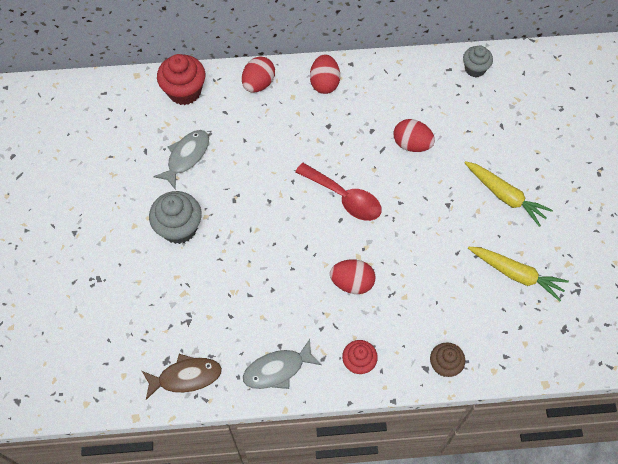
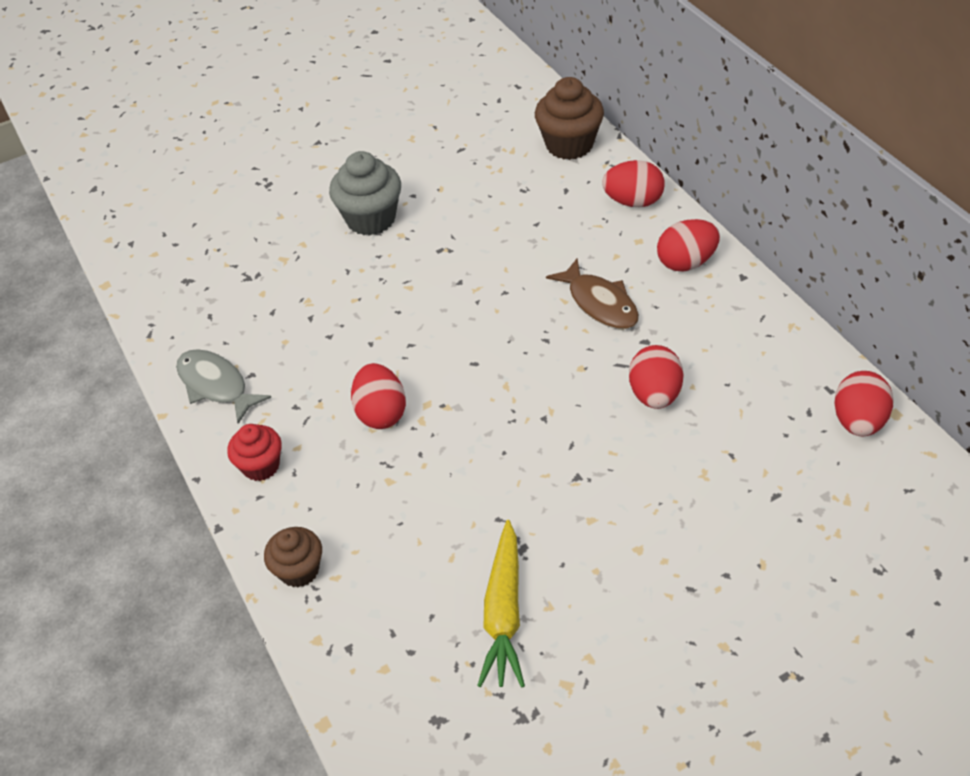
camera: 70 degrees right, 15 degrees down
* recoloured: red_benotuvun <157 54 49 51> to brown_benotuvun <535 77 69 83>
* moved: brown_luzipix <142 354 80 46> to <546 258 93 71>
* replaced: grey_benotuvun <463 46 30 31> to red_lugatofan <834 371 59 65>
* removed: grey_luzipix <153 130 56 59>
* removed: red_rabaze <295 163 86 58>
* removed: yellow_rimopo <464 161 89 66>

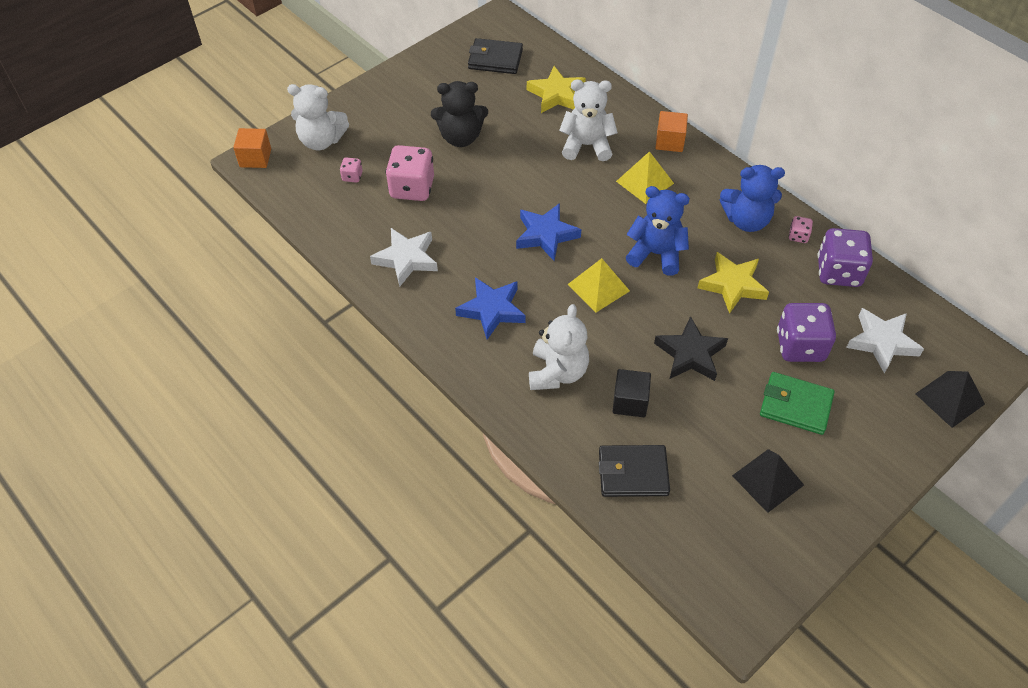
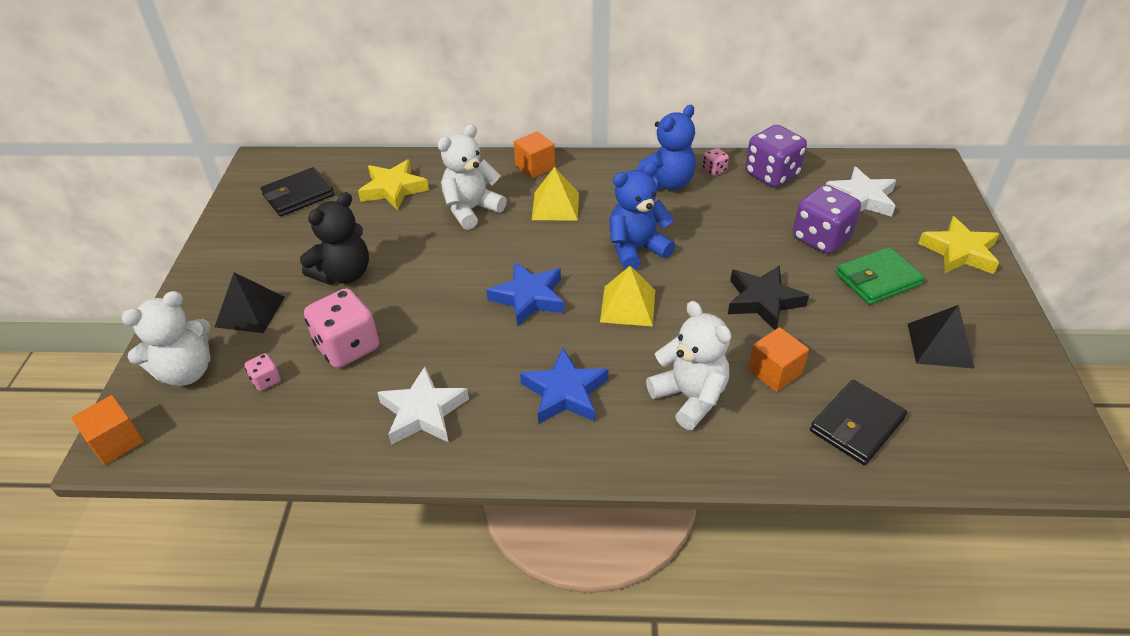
camera: 45 degrees left, 10 degrees down
* moved: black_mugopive <915 371 70 57> to <215 272 70 61>
* recoloured: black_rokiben <613 369 38 48> to orange_rokiben <748 327 61 65>
* moved: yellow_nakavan <698 252 71 62> to <918 216 81 58>

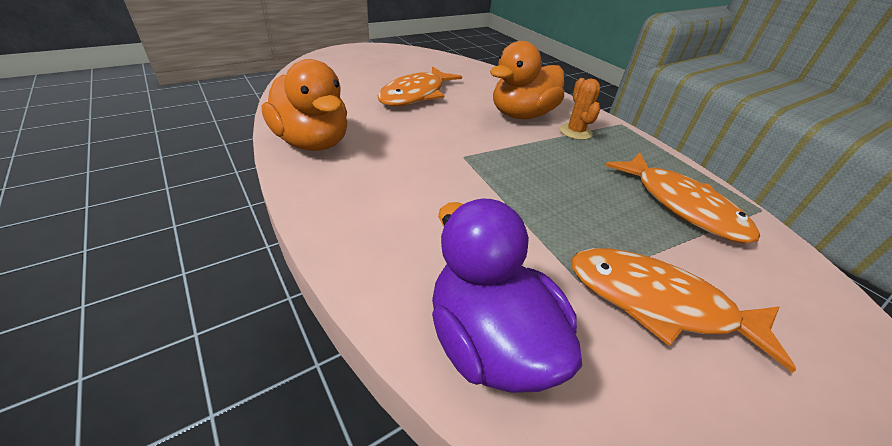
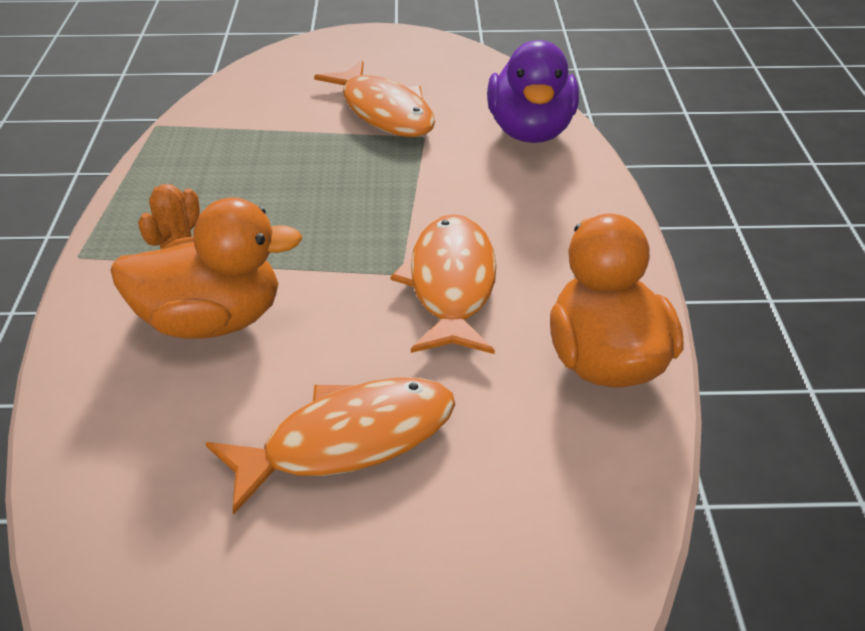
camera: 145 degrees left, 0 degrees up
* moved: orange_luzipix <605 152 155 91> to <390 214 106 140>

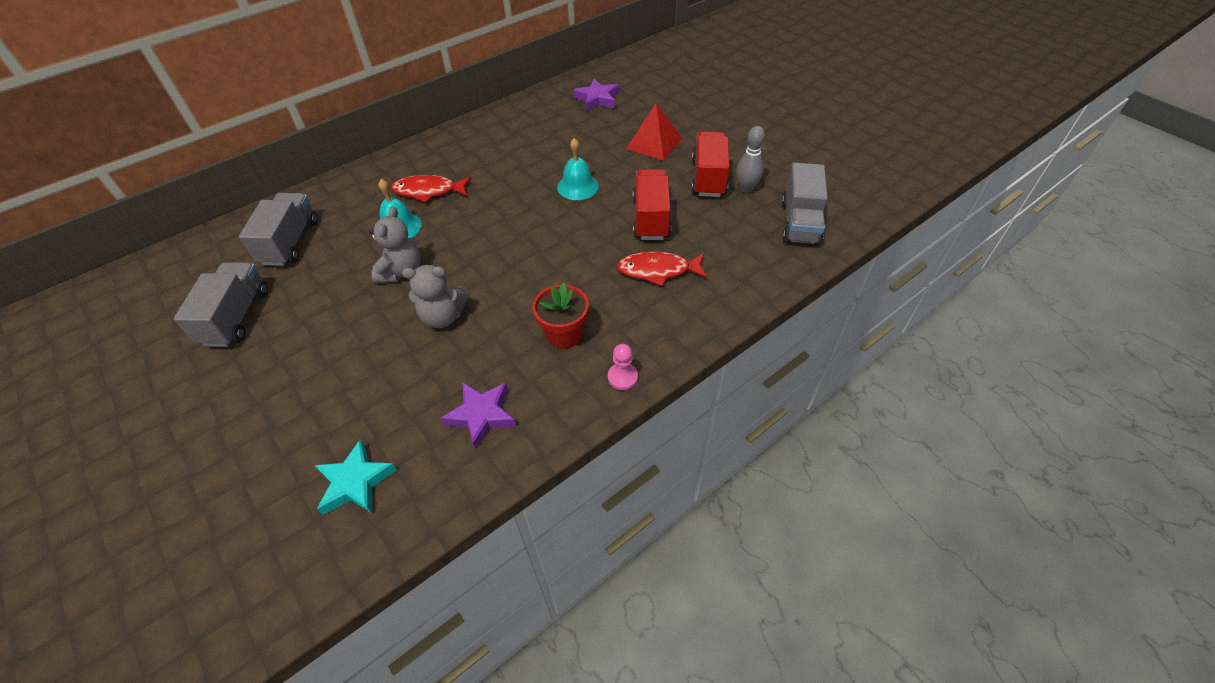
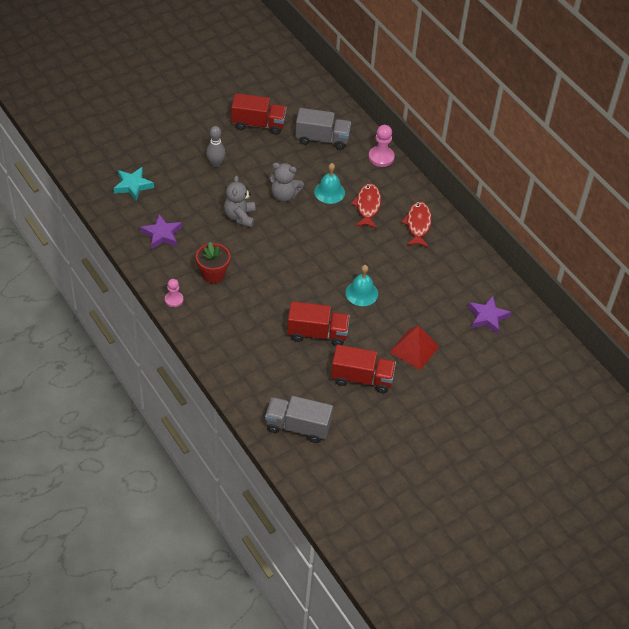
camera: 90 degrees right, 0 degrees up
* moved: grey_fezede <736 126 29 67> to <206 126 20 41>
* recoloured: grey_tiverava <174 262 94 85> to red_tiverava <231 93 56 42>
* added: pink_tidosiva <369 125 26 42>
* moved: red_luzipix <617 251 91 35> to <402 202 30 46>

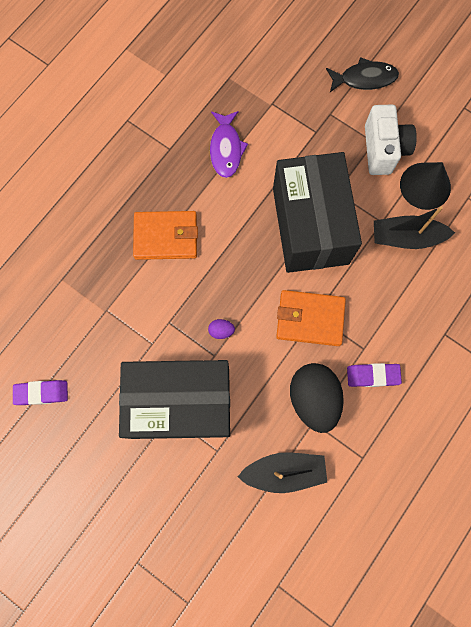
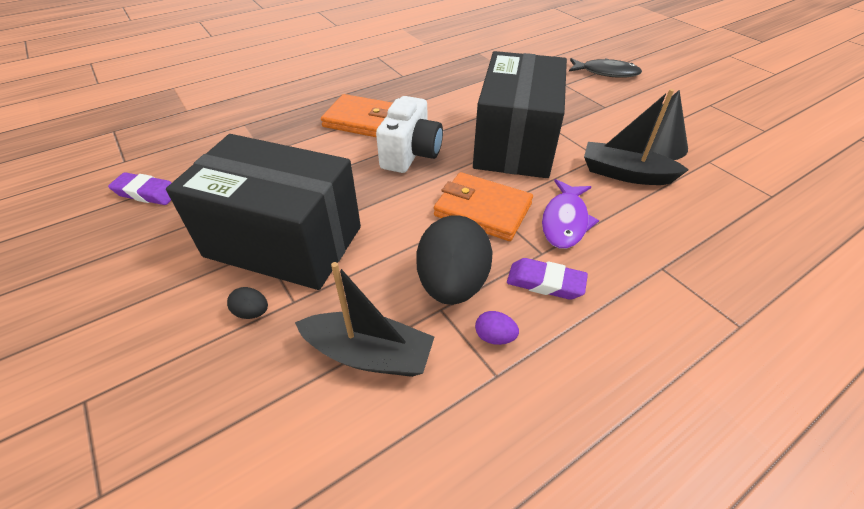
camera: 20 degrees right, 30 degrees down
* added: black_lugatofan <227 287 41 32>
* moved: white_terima <365 105 52 70> to <376 96 67 77>
* moved: purple_lugatofan <208 319 27 20> to <475 311 44 34>
* moved: purple_luzipix <210 111 38 67> to <542 179 57 70>

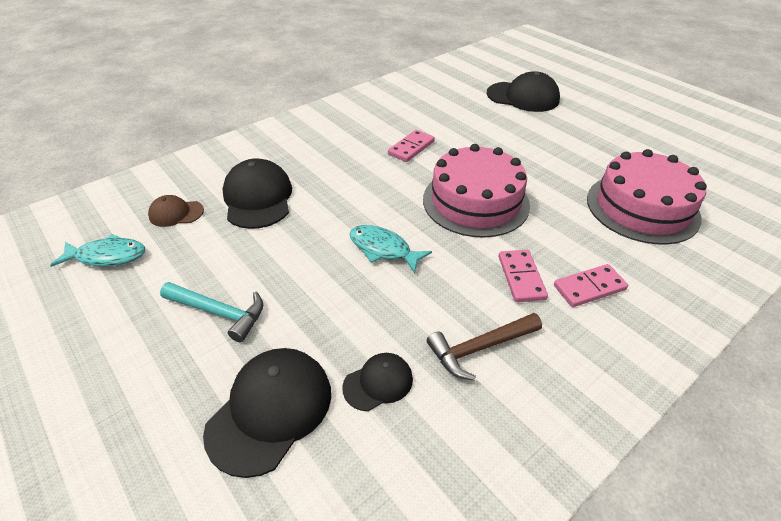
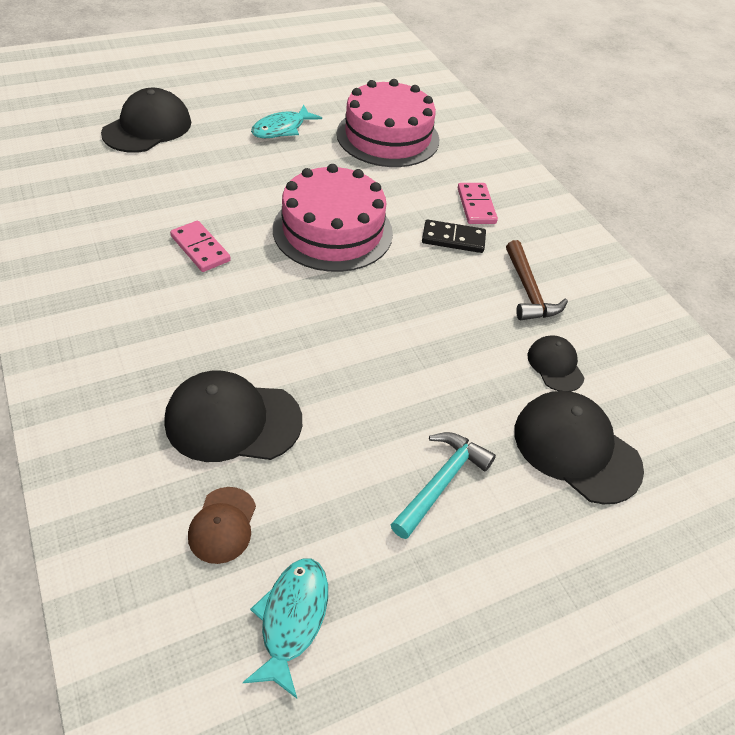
camera: 80 degrees left, 5 degrees up
* moved: turquoise_luzipix <350 225 82 49> to <251 105 71 33>
* recoloured: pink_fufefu <499 250 49 52> to black_fufefu <422 220 64 33>

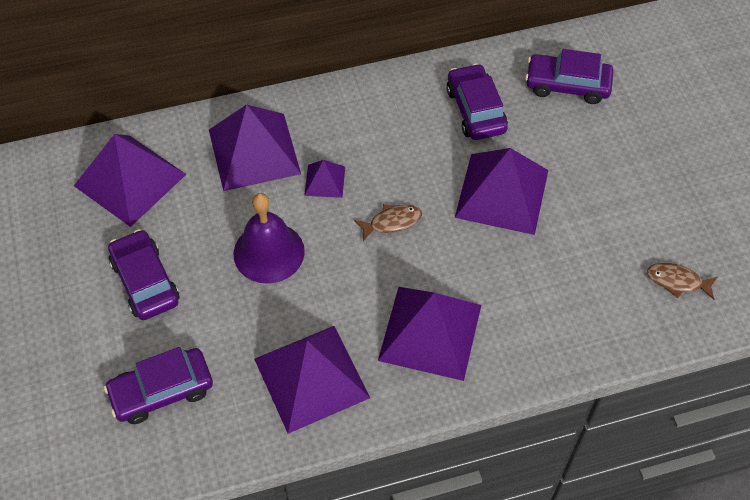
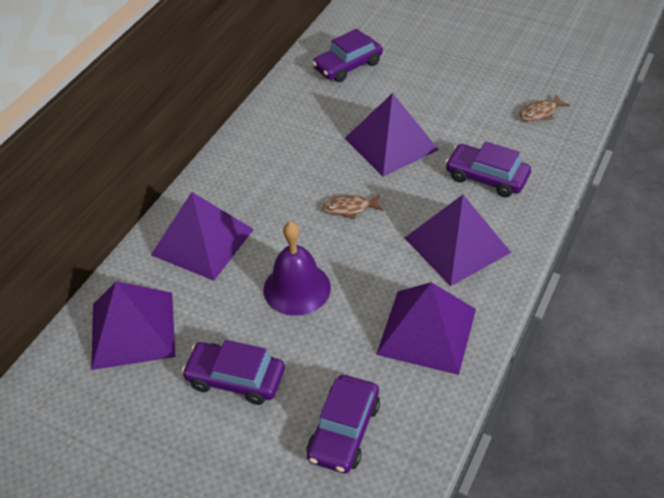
camera: 45 degrees left, 10 degrees down
* turned: brown_luzipix <354 204 68 37> = <323 194 61 25> 120 degrees counterclockwise
* moved: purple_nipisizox <446 64 62 76> to <445 141 86 56>
* removed: purple_mugopive <304 160 41 38>

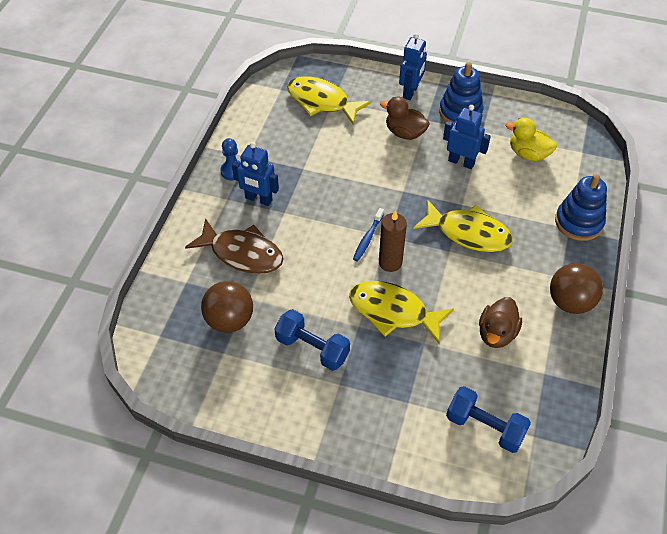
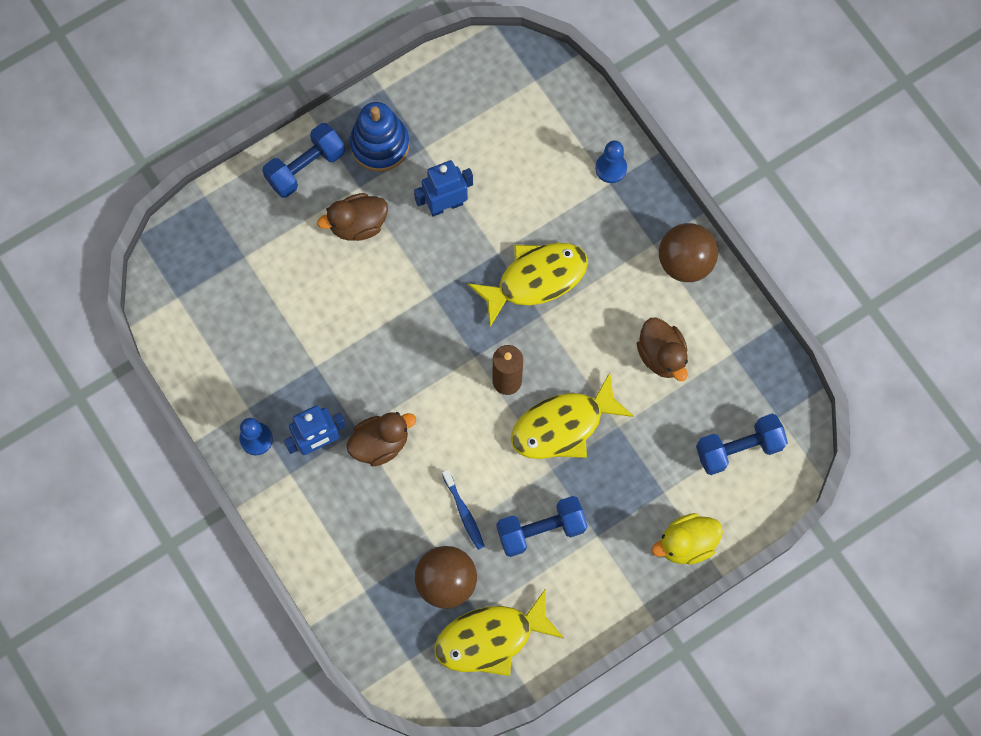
camera: 50 degrees left, 20 degrees up
* replaced: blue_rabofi <399 33 28 67> to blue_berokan <262 123 83 75>
* added: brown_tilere <346 412 70 54>
* moved: yellow_luzipix <287 76 84 49> to <434 588 130 88>
* moved: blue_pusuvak <353 208 31 53> to <442 469 43 81>
* replaced: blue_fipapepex <555 174 52 67> to blue_tidosiva <595 140 32 43>
* moved: yellow_tilere <506 118 51 43> to <652 513 71 52>
* removed: brown_luzipix <185 218 99 56>

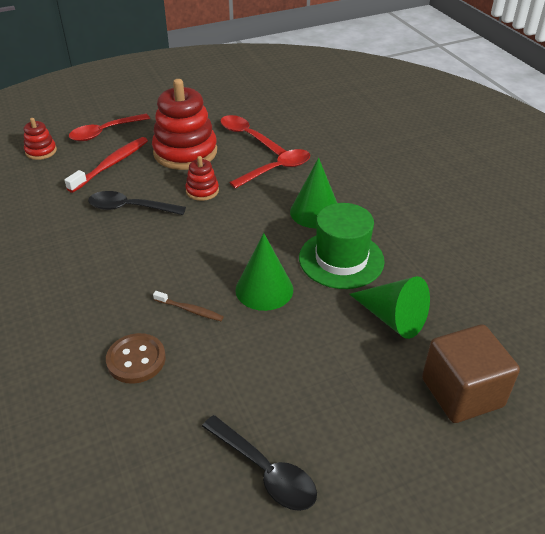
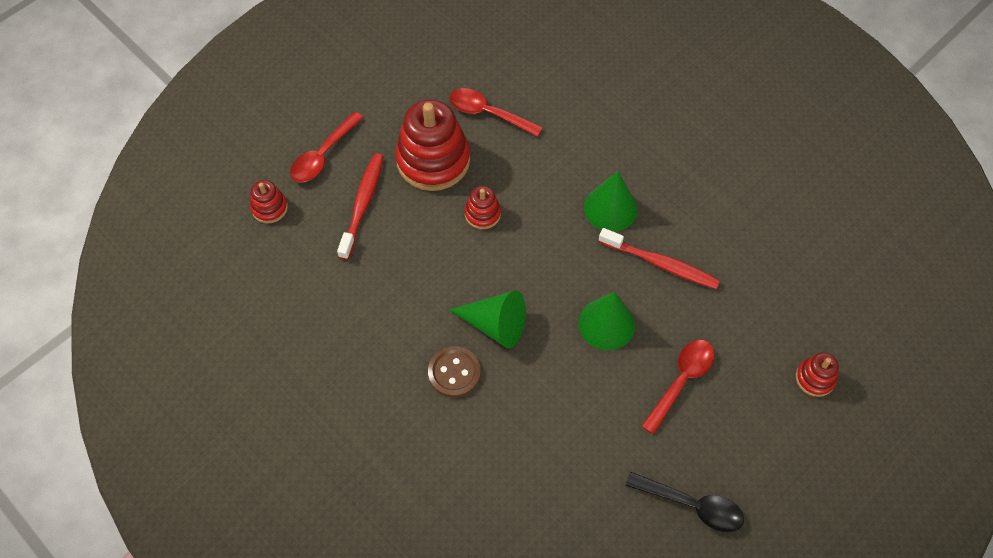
camera: 20 degrees left, 20 degrees up
* moved: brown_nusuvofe <106 333 60 51> to <428 346 53 52>
* moved: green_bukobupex <349 276 81 63> to <449 290 77 58>
* replaced: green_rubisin <299 203 86 86> to red_pusuvak <599 228 121 61>
* moved: red_rabaze <229 149 81 40> to <641 340 74 95>
* replaced: brown_rokiben <422 324 98 99> to red_fipapepex <796 352 43 45>
* removed: black_rabaze <88 191 98 24>
* removed: brown_pusuvak <153 291 71 30>

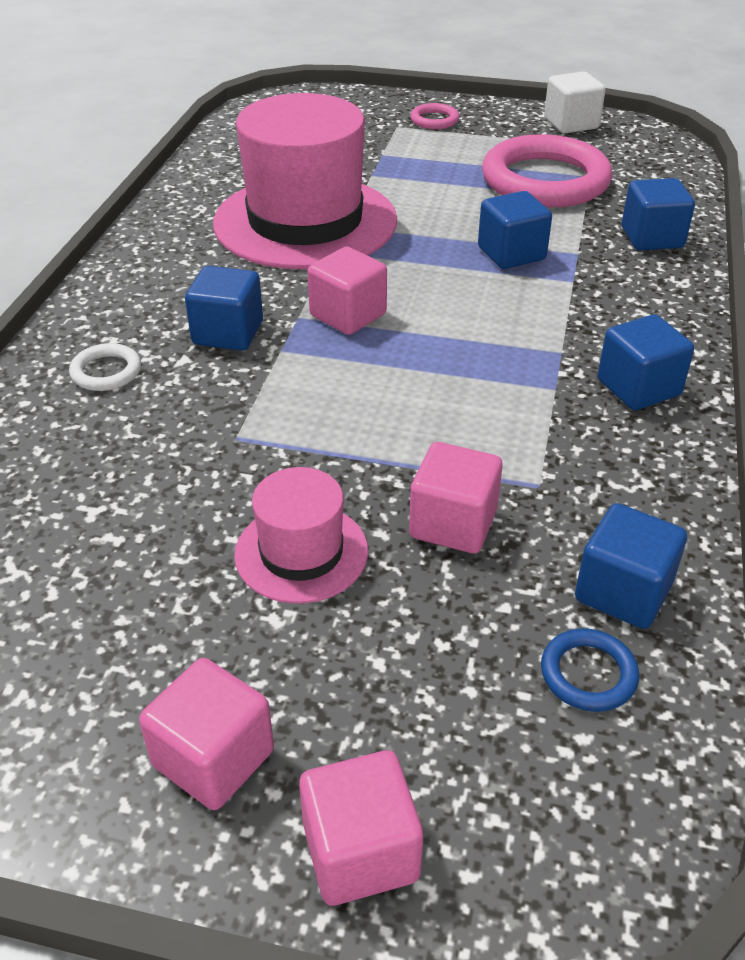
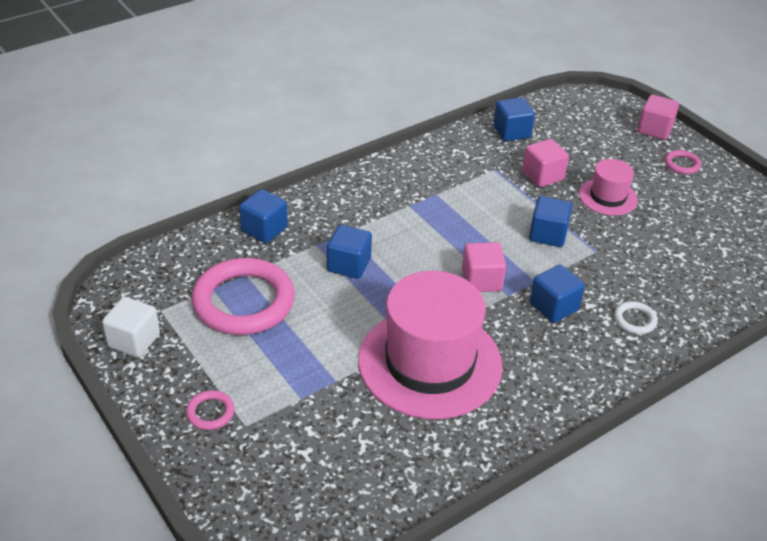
camera: 140 degrees left, 0 degrees up
* moved: blue_rokiben <598 315 96 95> to <529 196 43 51>
* replaced: pink_rokiben <139 658 135 152> to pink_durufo <665 150 36 24>
* removed: blue_durufo <541 629 98 83>

